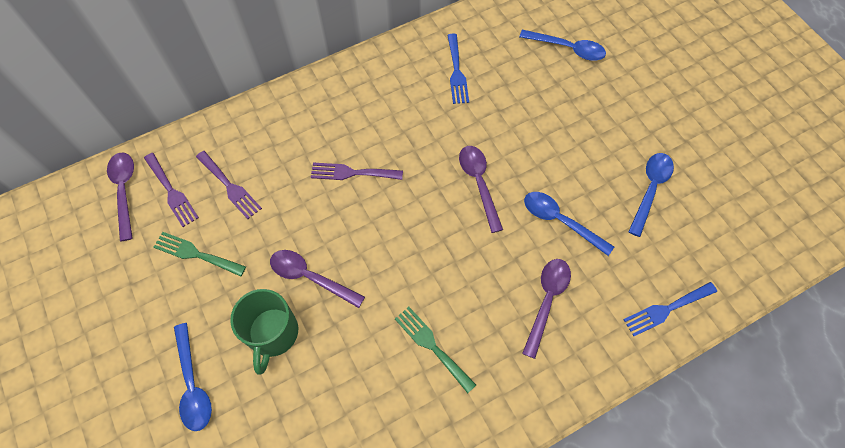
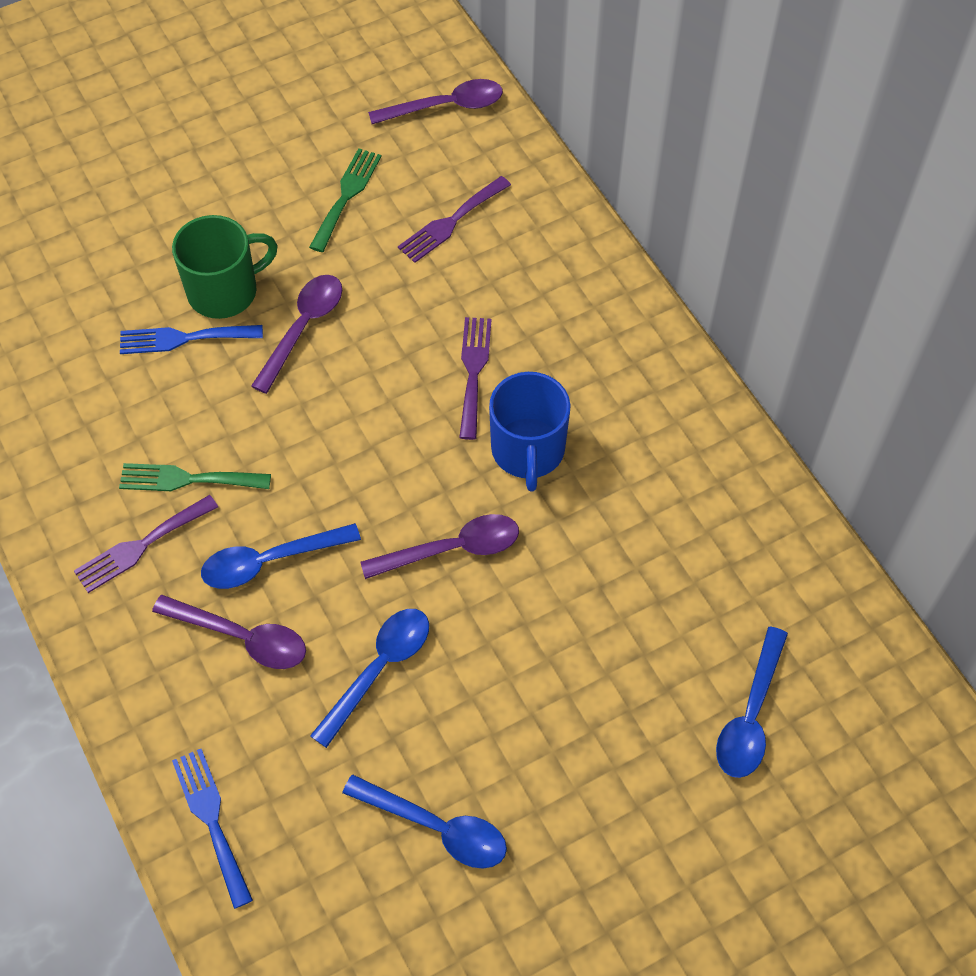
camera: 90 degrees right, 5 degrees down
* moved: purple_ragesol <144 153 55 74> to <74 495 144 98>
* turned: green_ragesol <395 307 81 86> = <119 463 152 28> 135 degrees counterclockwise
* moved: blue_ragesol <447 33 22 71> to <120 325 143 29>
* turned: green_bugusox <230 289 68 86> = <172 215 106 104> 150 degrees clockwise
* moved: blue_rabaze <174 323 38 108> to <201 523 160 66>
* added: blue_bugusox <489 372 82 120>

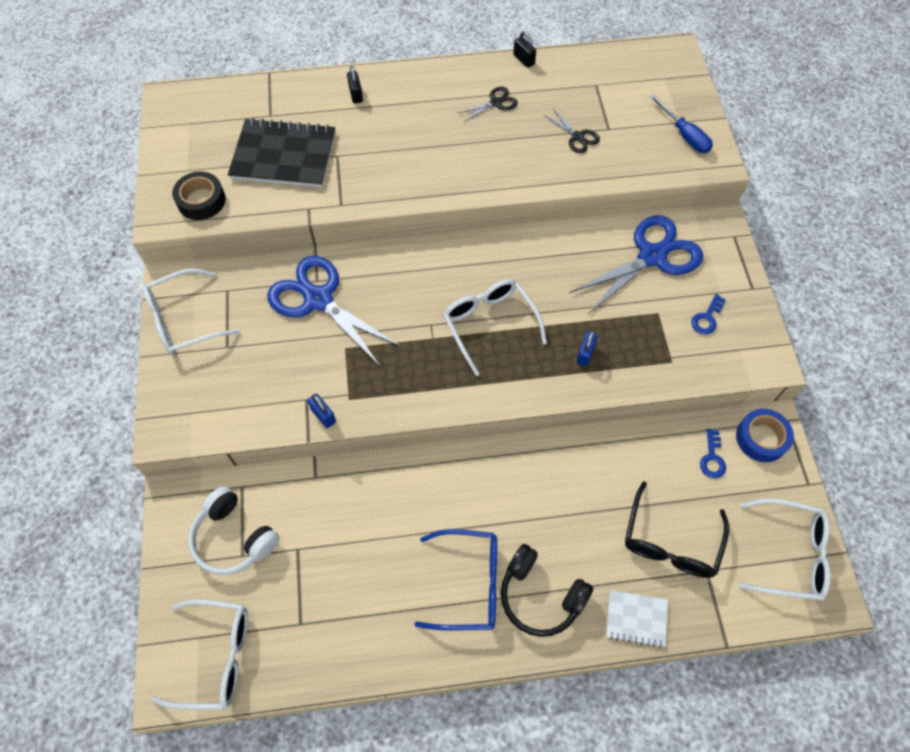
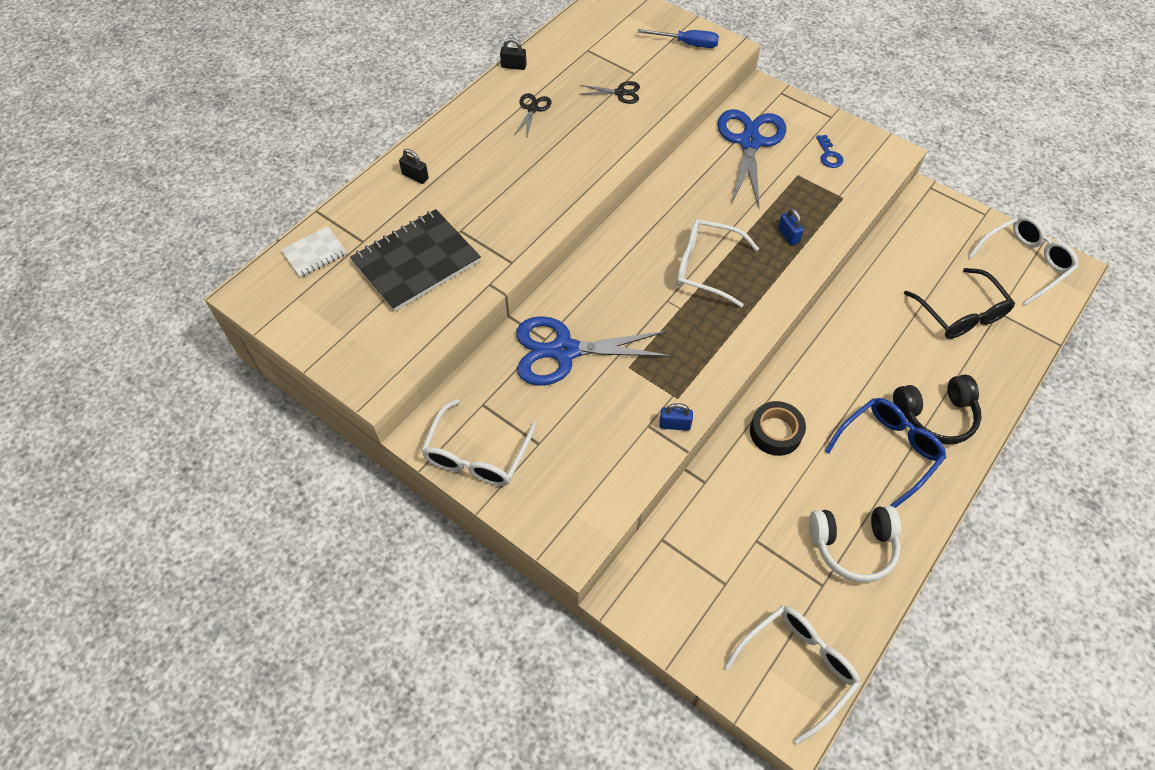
camera: 45 degrees left, 5 degrees down
* moved: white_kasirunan <606 590 62 58> to <281 226 66 52>
* moved: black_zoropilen <172 171 54 49> to <750 401 56 55>
* moved: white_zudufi <188 486 92 89> to <809 506 92 77>
* removed: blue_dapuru <700 429 26 49>
* removed: blue_zoropilen <736 409 58 53>

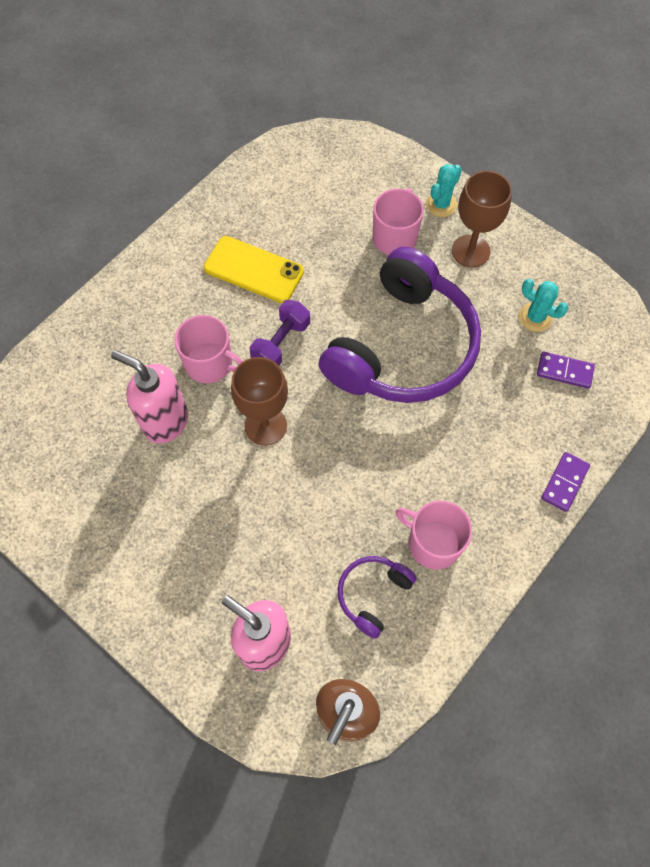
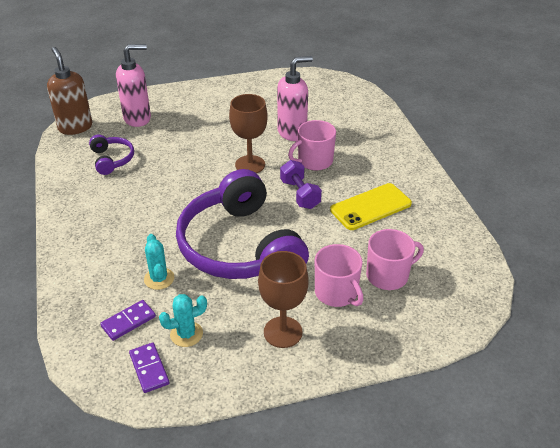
camera: 125 degrees right, 25 degrees down
* moved: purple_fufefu <541 452 49 60> to <129 343 40 50>
* moved: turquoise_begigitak <426 164 36 53> to <144 234 30 56>
* moved: pink_bugusox <395 501 77 68> to <366 229 58 61>

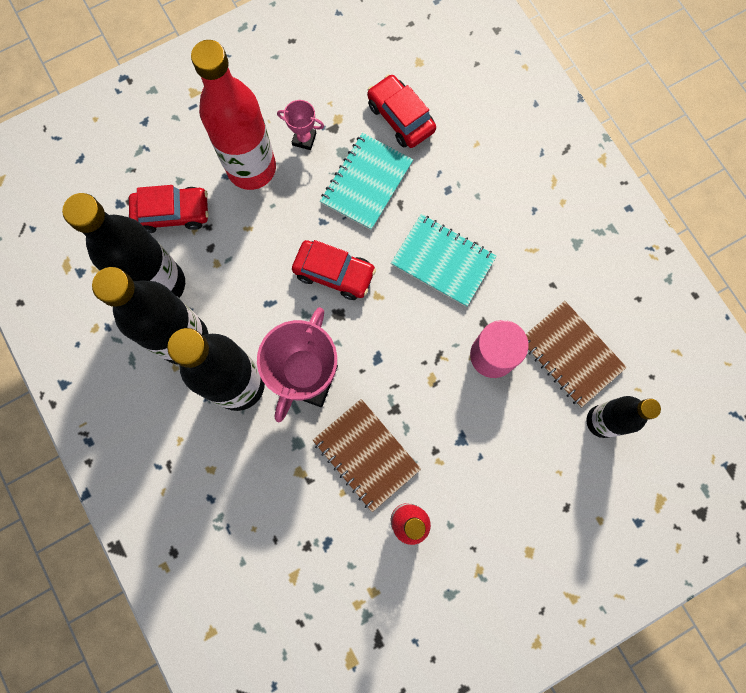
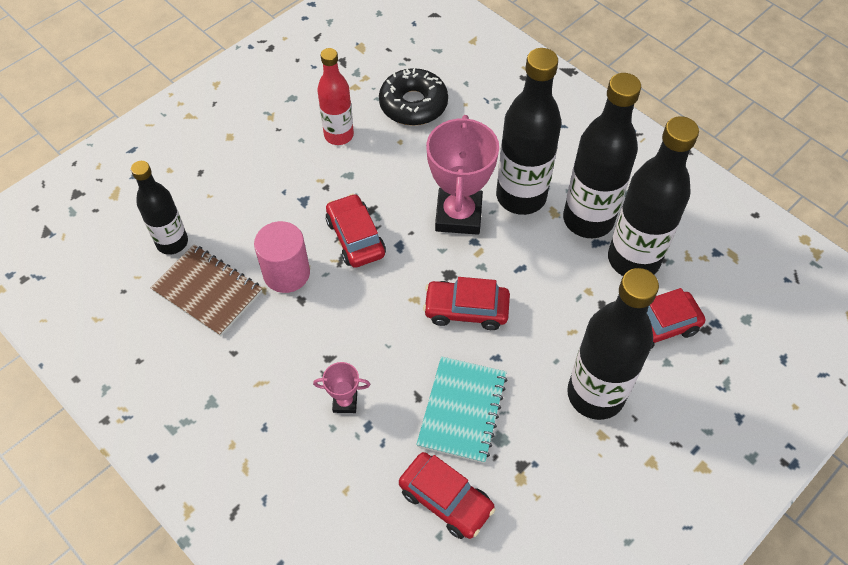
camera: 165 degrees right, 20 degrees down
* moved: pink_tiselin <277 100 47 50> to <313 362 57 51>
* added: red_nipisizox <326 194 60 74>
* added: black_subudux <379 68 69 58>
* recoloured: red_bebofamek <191 40 85 150> to black_bebofamek <567 268 92 152>
* removed: brown_kasirunan <313 399 108 113>
* removed: turquoise_kasirunan <391 214 106 93>

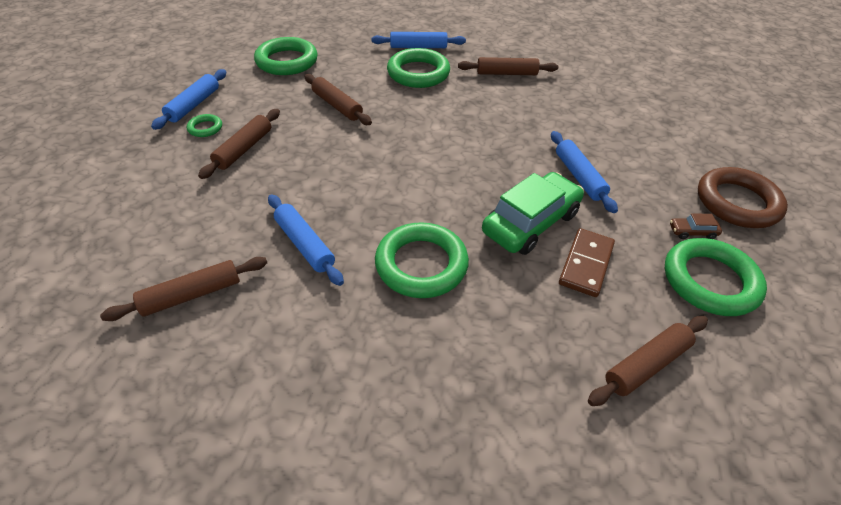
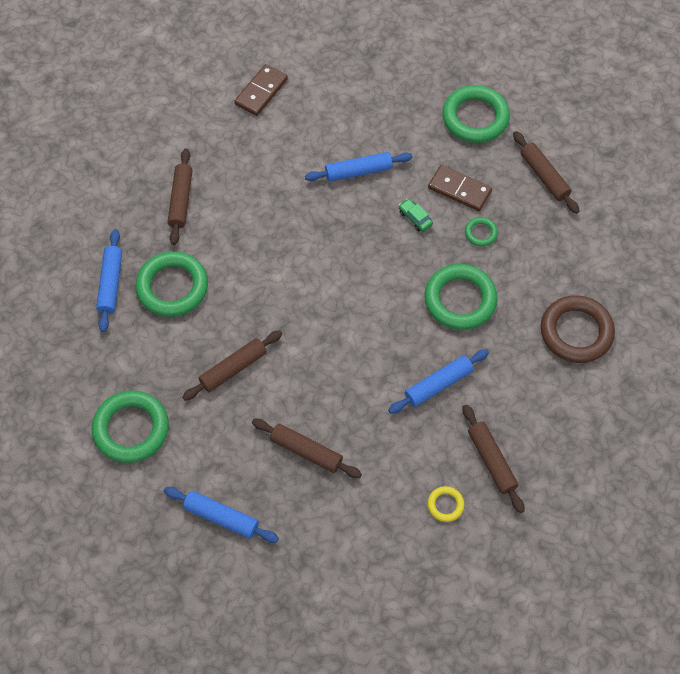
camera: 85 degrees left, 15 degrees up
* added: brown_fufefu <234 64 54 52>
* resized: green_nipisizox <482 172 102 83> = <399 199 34 33> x0.41
* added: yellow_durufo <427 486 38 36>
* moved: green_durufo <187 114 35 23> to <465 217 33 29>
* moved: brown_durufo <698 167 90 61> to <541 295 74 68>
* removed: brown_nipisizox <670 213 52 26>

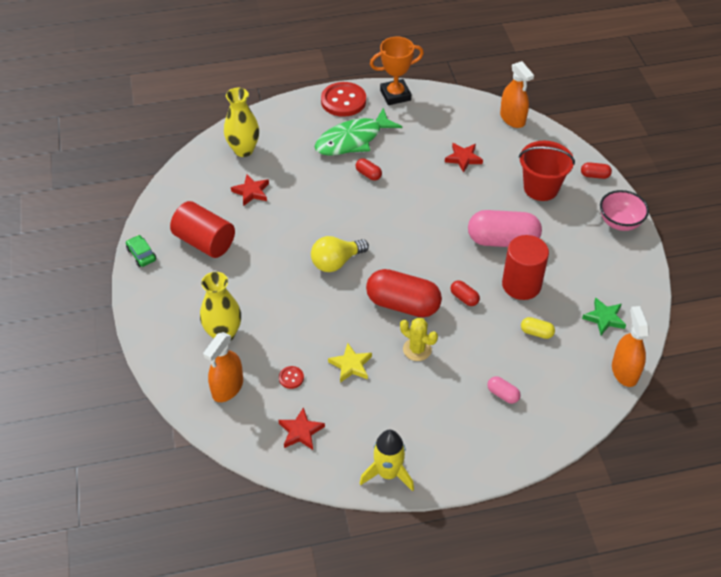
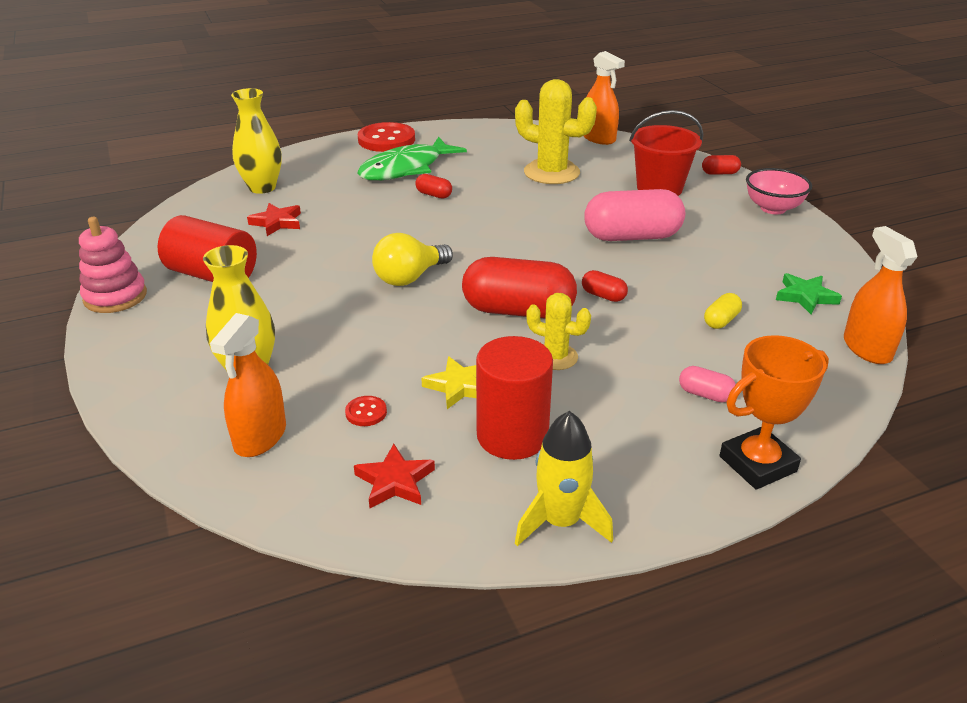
camera: 10 degrees left, 15 degrees down
* replaced: green_nipisizox <126 235 30 32> to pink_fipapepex <79 217 68 96>
* moved: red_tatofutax <502 235 47 65> to <476 336 77 124>
* replaced: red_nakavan <445 143 38 30> to yellow_begigitak <515 79 82 105>
* turned: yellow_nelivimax <521 317 34 22> = <704 293 38 36> 60 degrees counterclockwise
* moved: orange_tiselin <370 37 54 68> to <720 335 109 155>

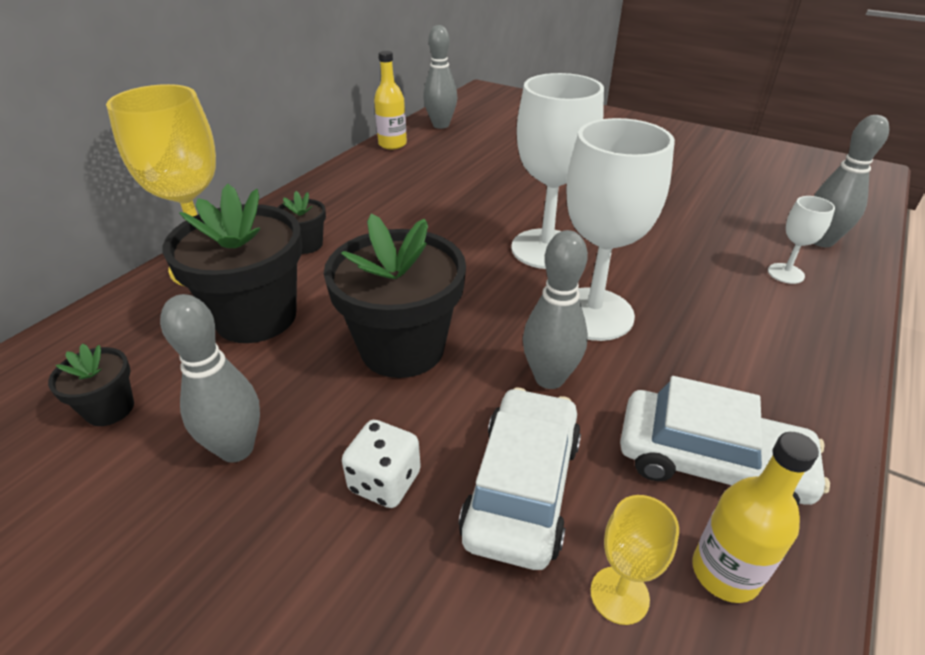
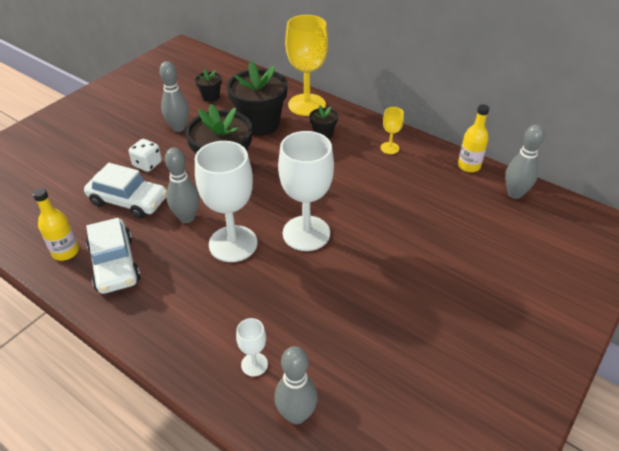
camera: 95 degrees right, 5 degrees up
* turned: white_nipisizox <620 376 210 130> = <86 218 54 76> 45 degrees counterclockwise
* moved: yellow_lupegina <590 495 89 130> to <380 107 24 47>

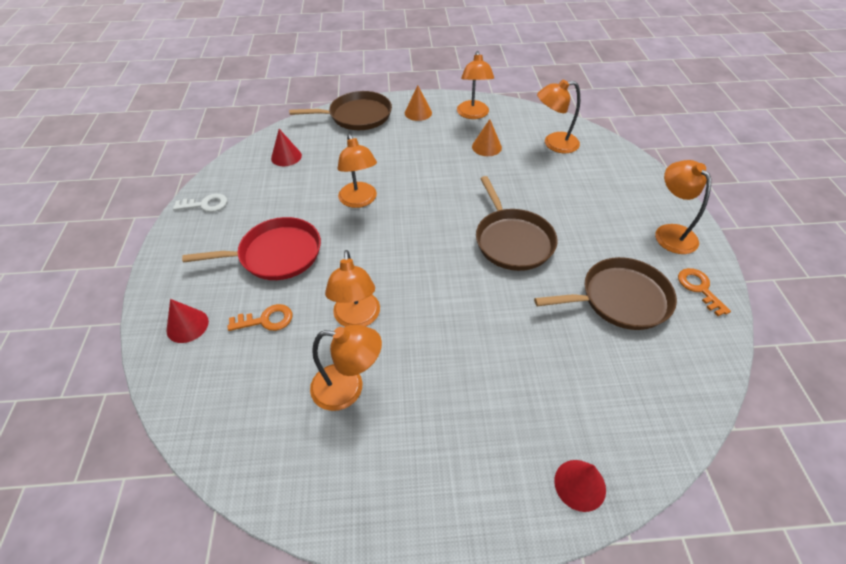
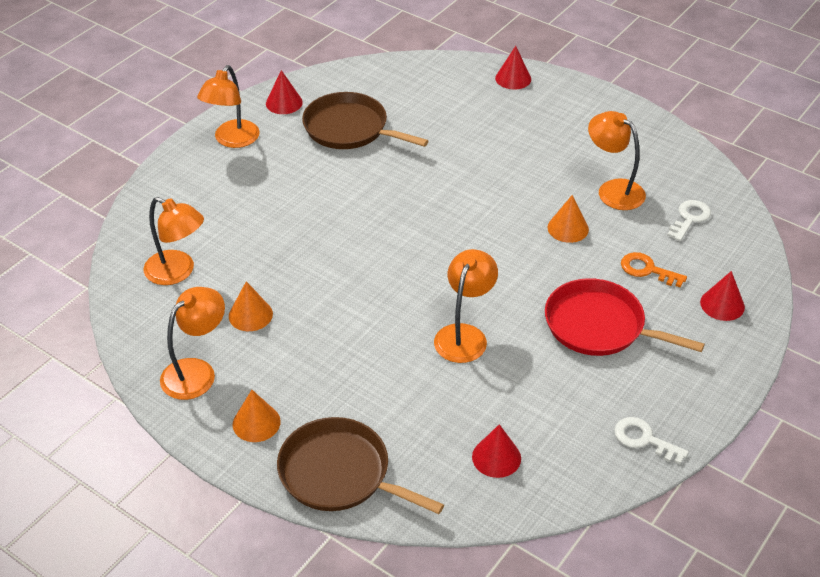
camera: 140 degrees left, 5 degrees down
* replaced: orange_dapuru <678 268 53 48> to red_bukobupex <266 70 37 44>
* replaced: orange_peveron <325 250 55 77> to orange_bukobupex <548 195 41 48>
* added: white_dapuru <667 200 44 41>
* removed: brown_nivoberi <476 176 82 95>

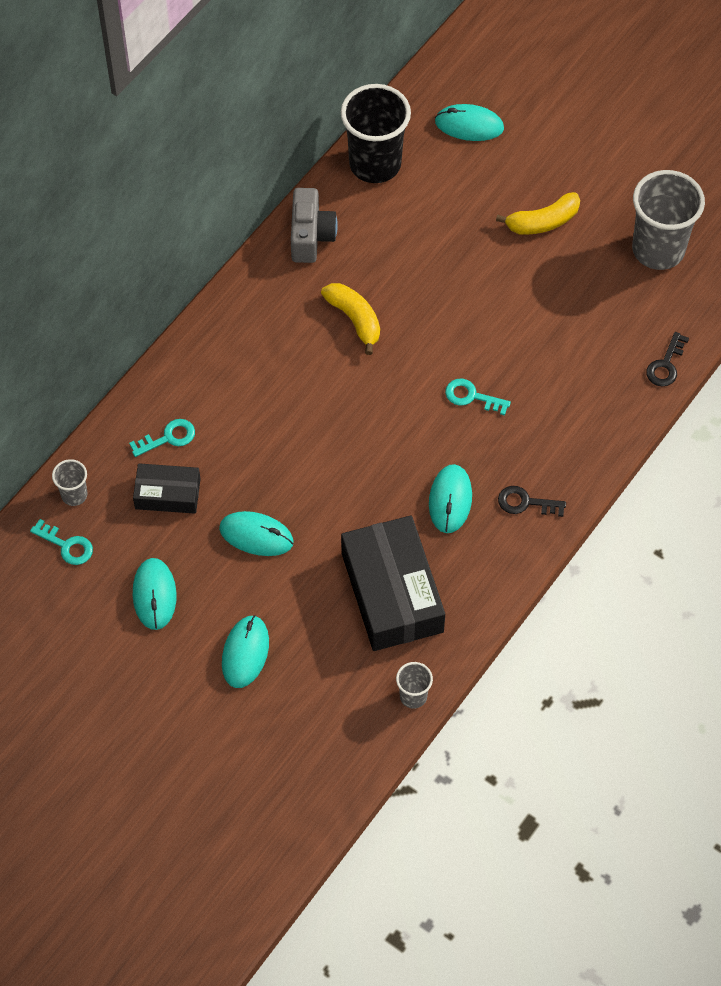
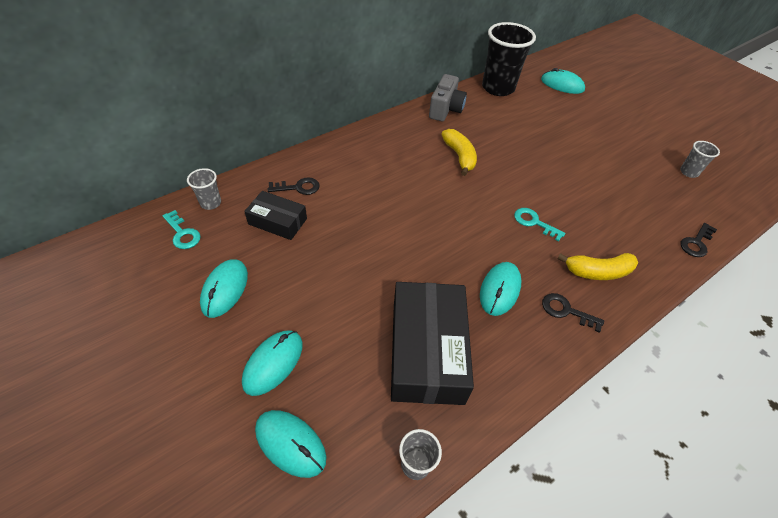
camera: 15 degrees right, 10 degrees down
* moved: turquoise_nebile <219 511 75 45> to <255 410 71 68>
* recoloured: turquoise_dapuru <129 419 66 38> to black_dapuru <268 177 52 18>
* moved: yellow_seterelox <496 192 84 43> to <557 253 81 27>
* resized: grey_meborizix <632 170 73 100> = <680 141 40 37> x0.47

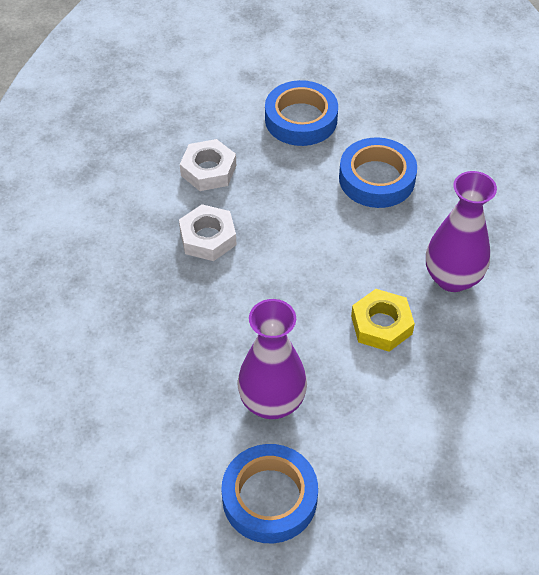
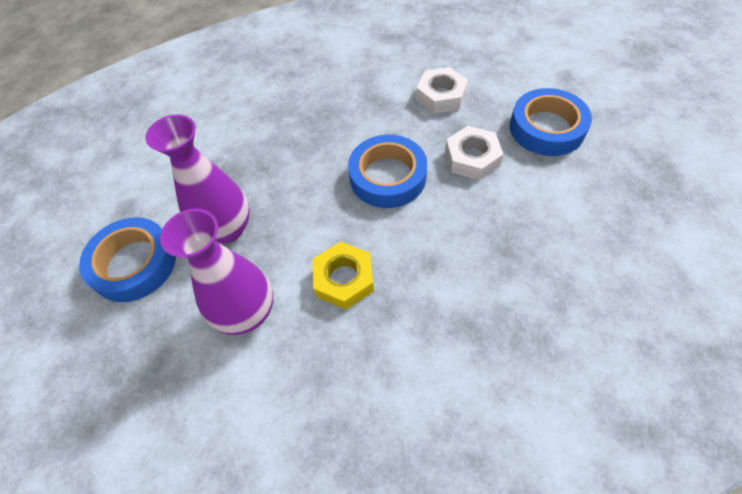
camera: 70 degrees right, 5 degrees up
* moved: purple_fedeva <426 171 71 121> to <160 209 113 126>
* moved: blue_zoropilen <339 137 78 71> to <348 135 79 73>
* moved: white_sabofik <179 204 57 57> to <445 126 58 54>

